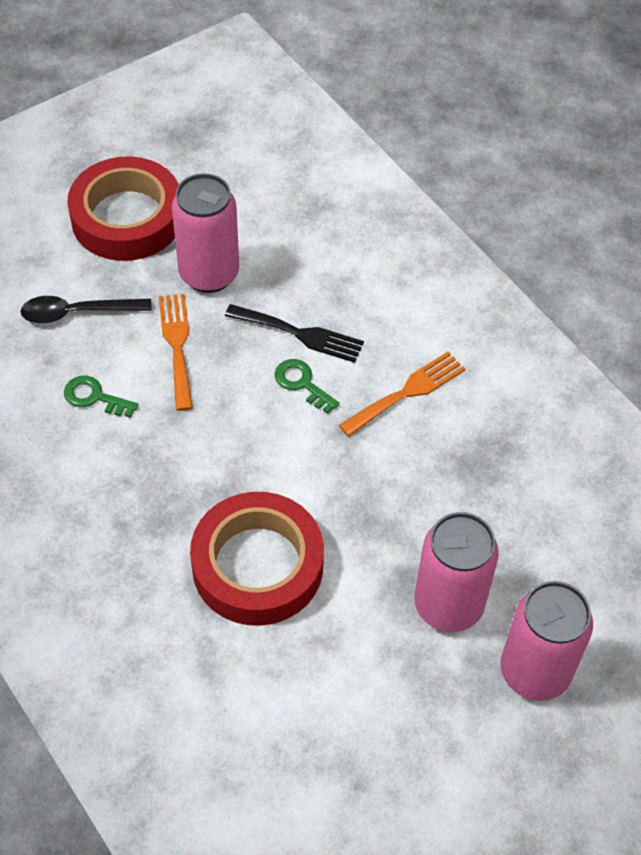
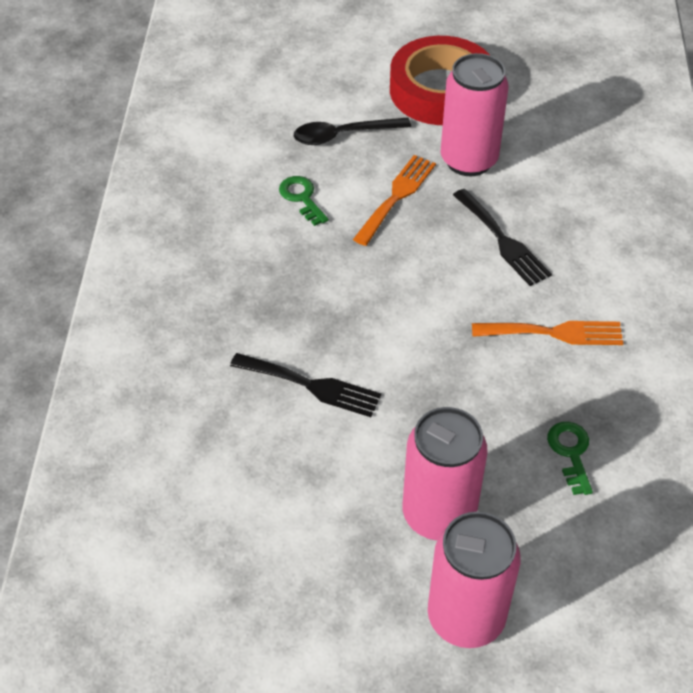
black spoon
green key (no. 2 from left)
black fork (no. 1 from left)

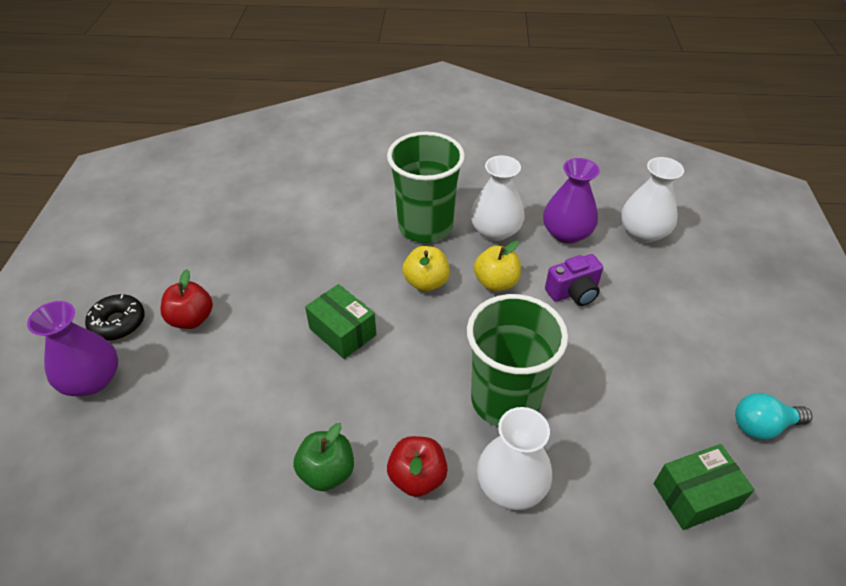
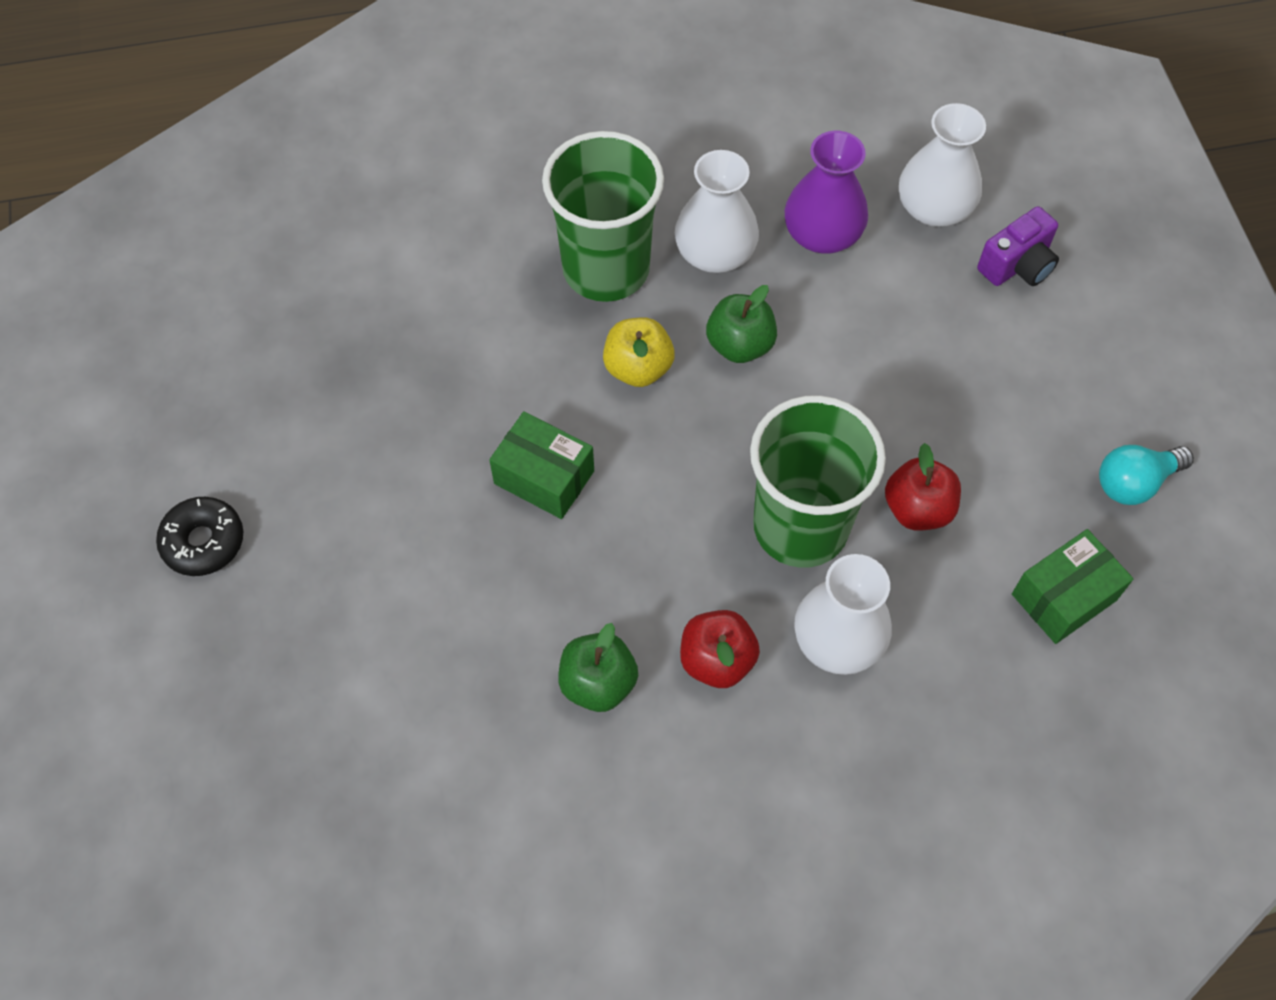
green apple (no. 2 from left)
purple camera
red apple (no. 2 from left)
purple vase (no. 1 from left in the first image)

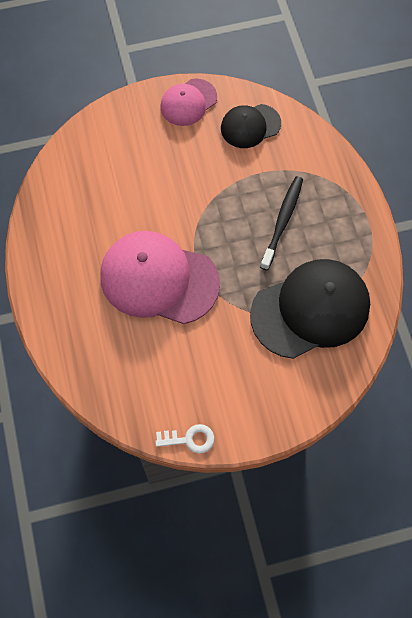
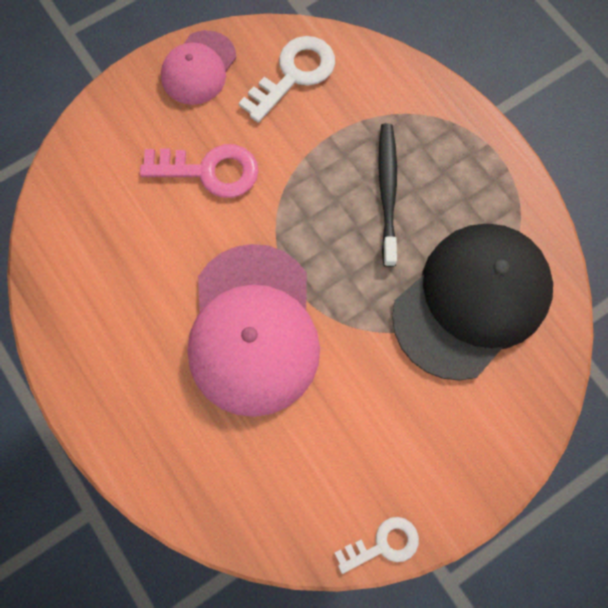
white key (no. 1 from left)
pink cap (no. 2 from left)
pink key

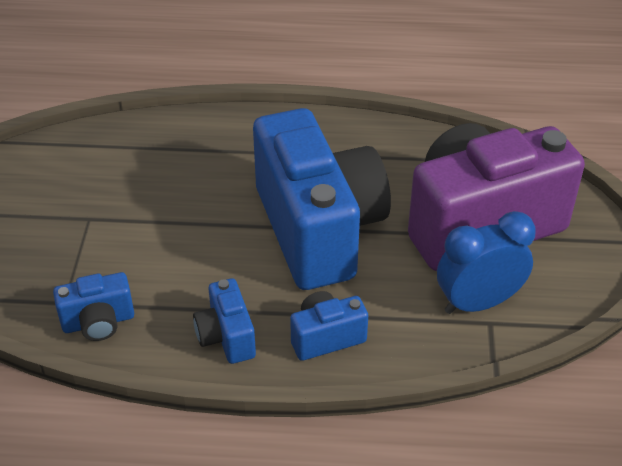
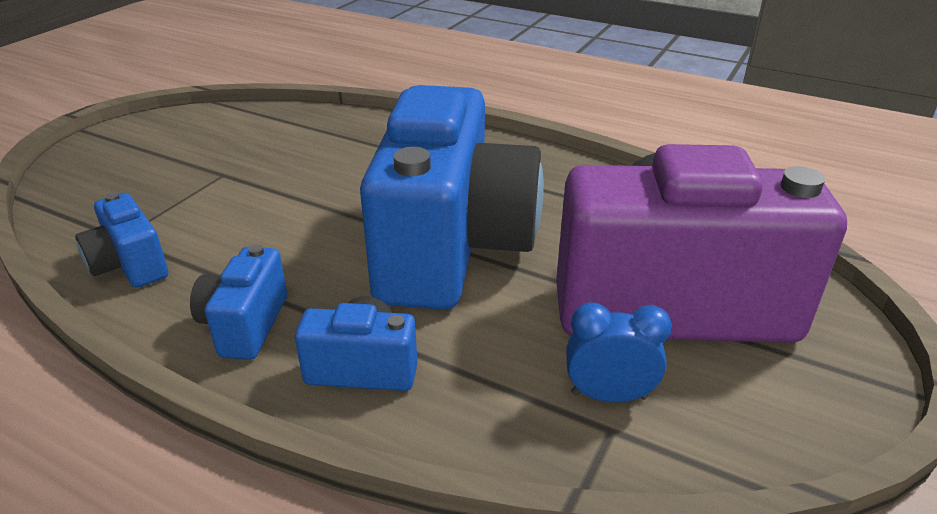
blue clock
blue camera (no. 1 from left)

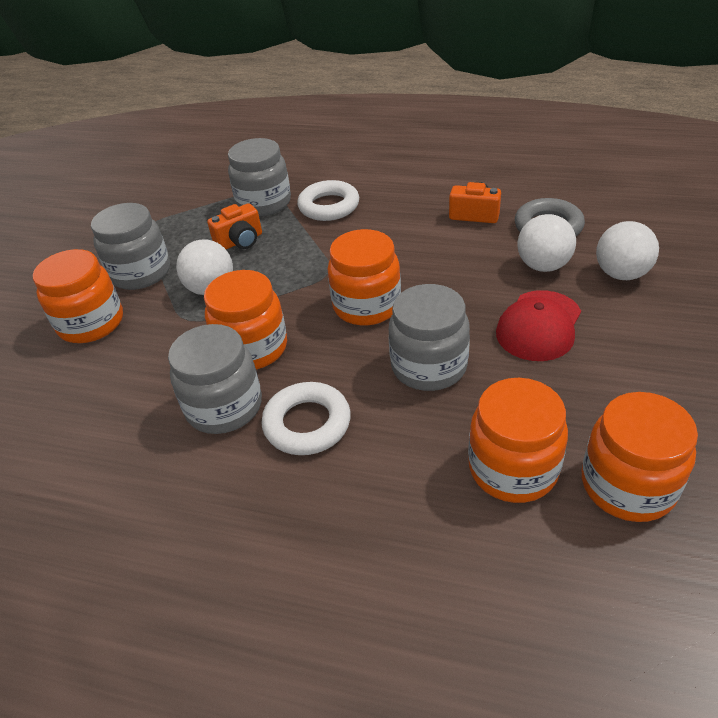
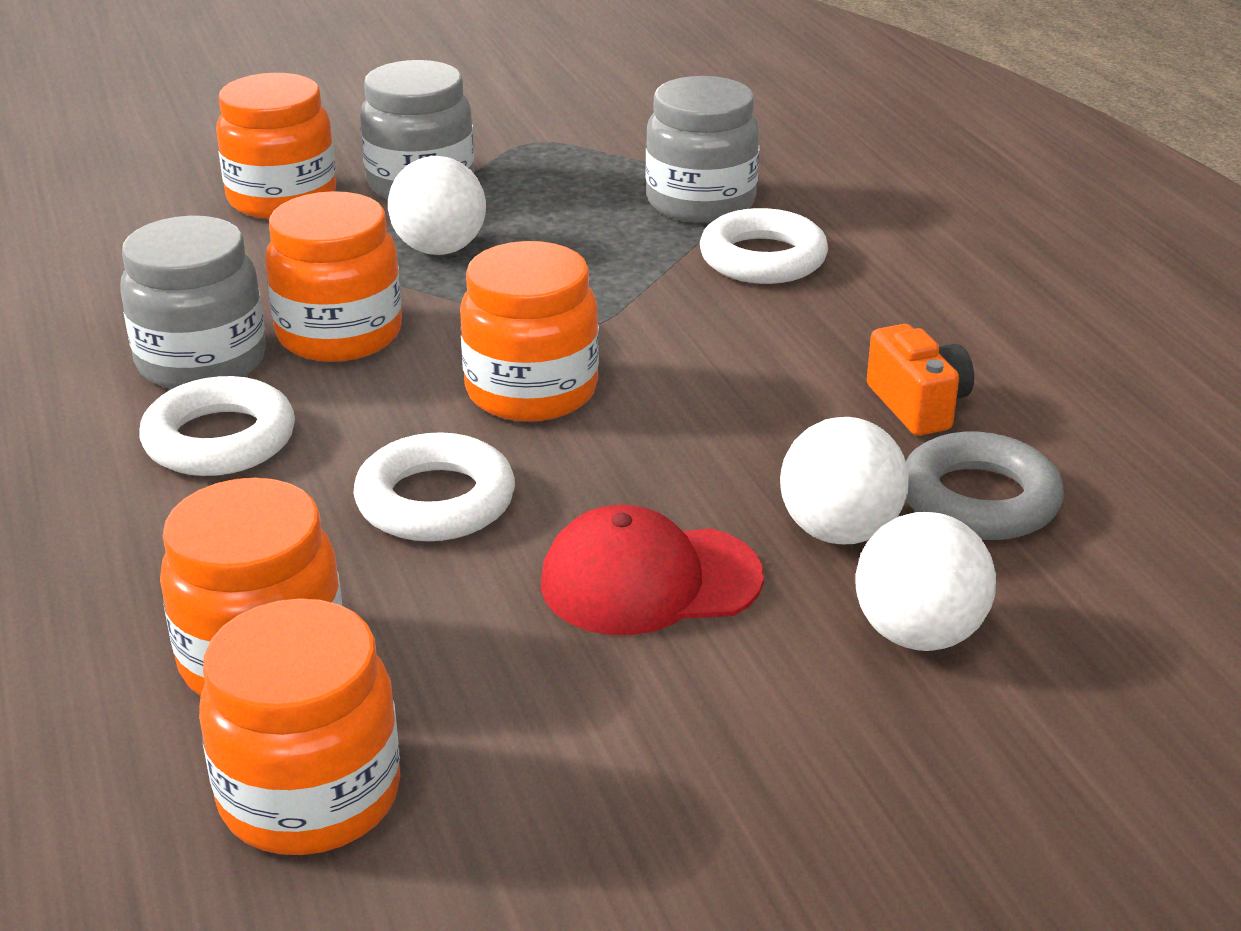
orange camera (no. 1 from left in the first image)
white ring (no. 2 from left)

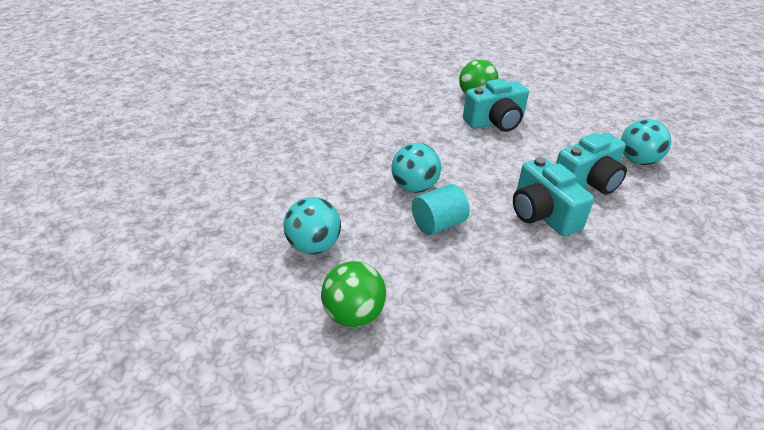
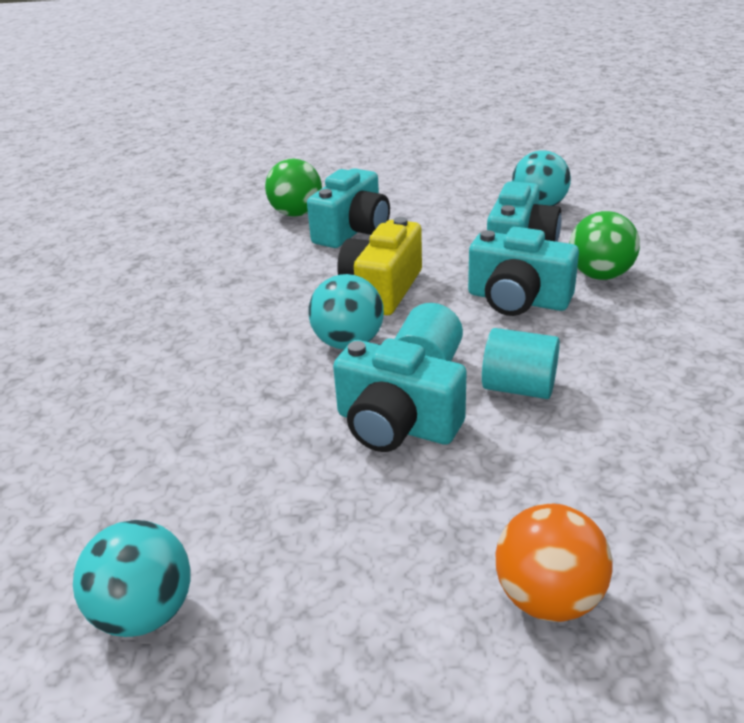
turquoise ball (no. 1 from left)
green ball (no. 2 from left)
yellow camera
turquoise cylinder (no. 2 from left)
turquoise camera (no. 2 from left)
orange ball

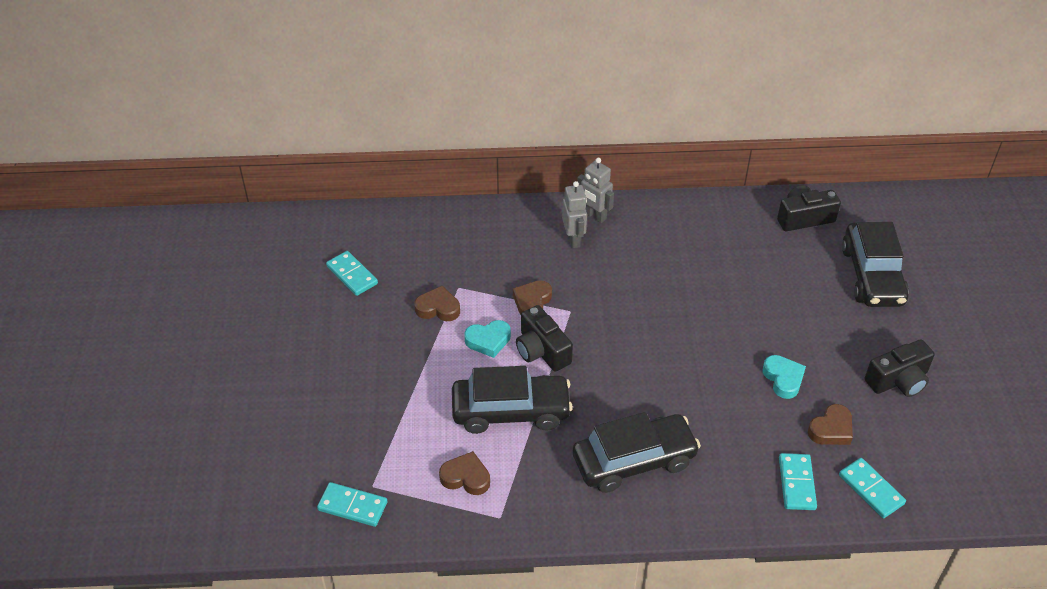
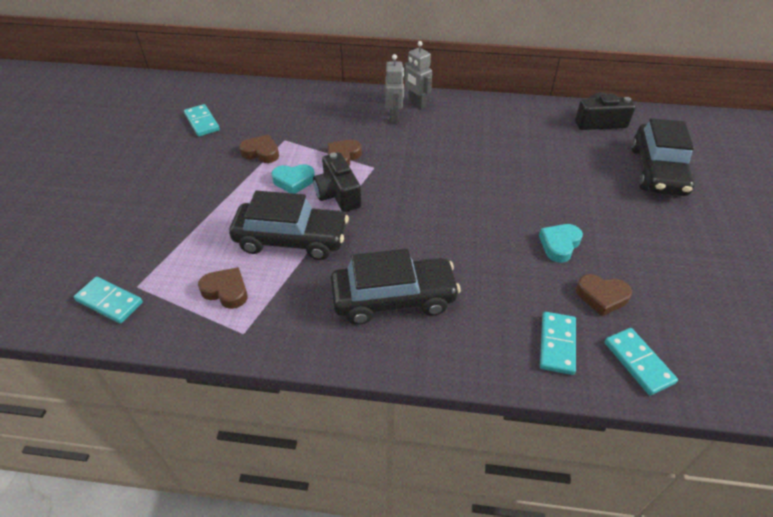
black camera (no. 3 from left in the first image)
turquoise heart (no. 2 from left)
brown heart (no. 4 from left)

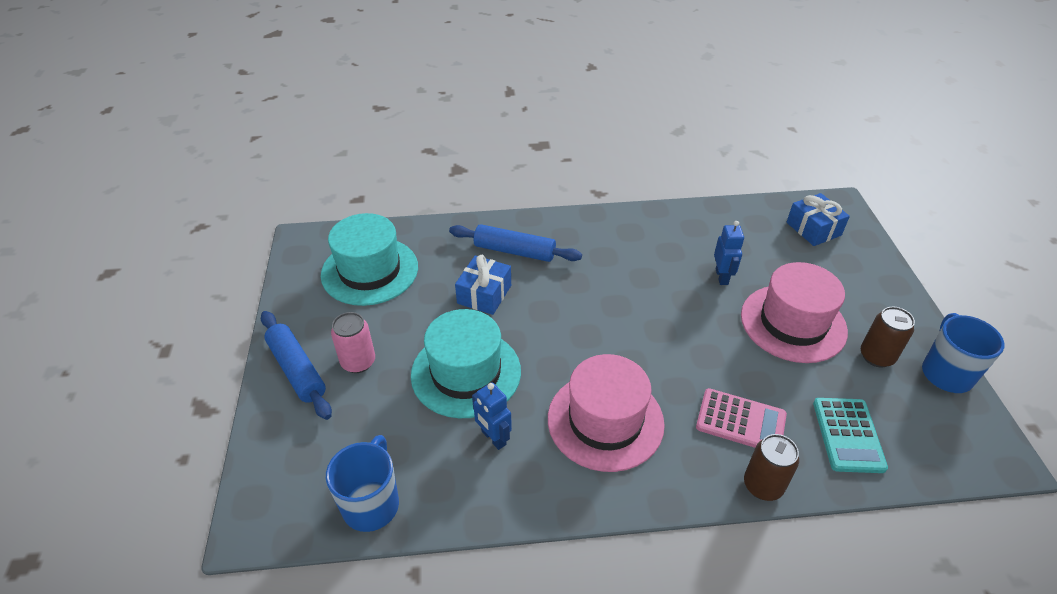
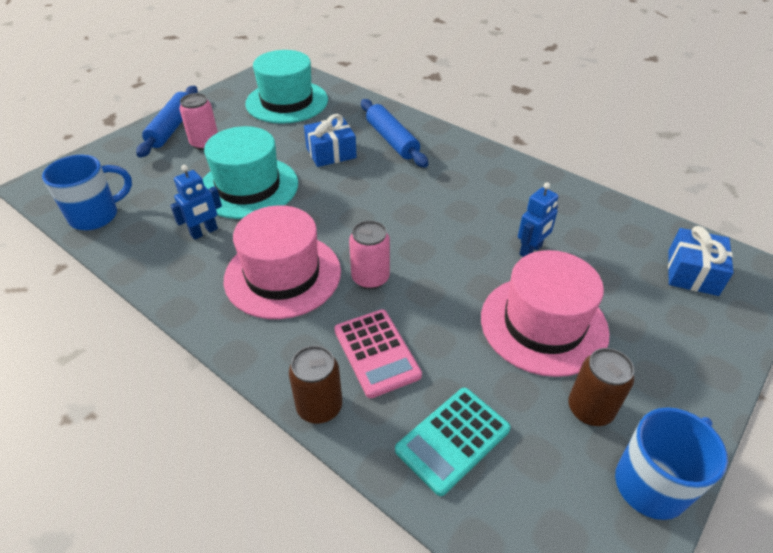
blue robot (no. 1 from left)
pink can (no. 2 from left)

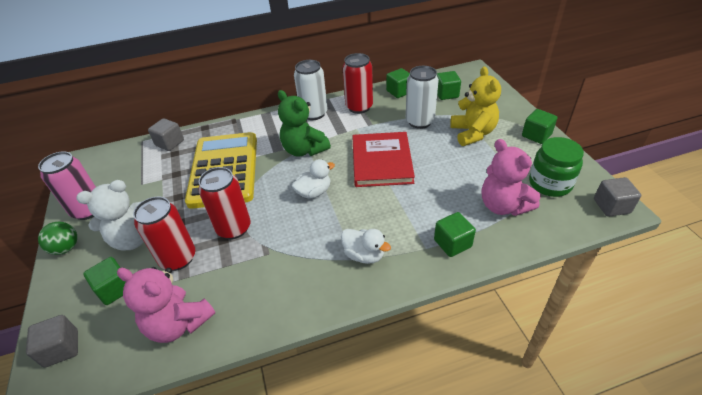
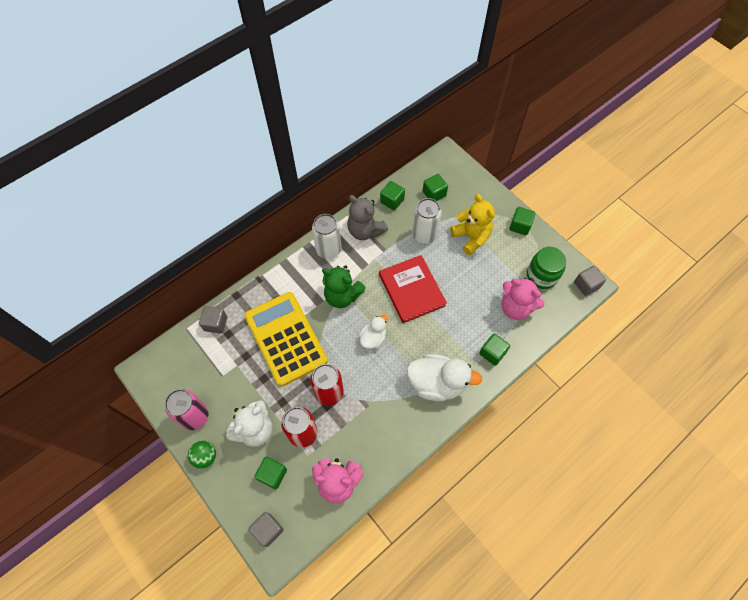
grey teddy bear
white duck (no. 2 from left)

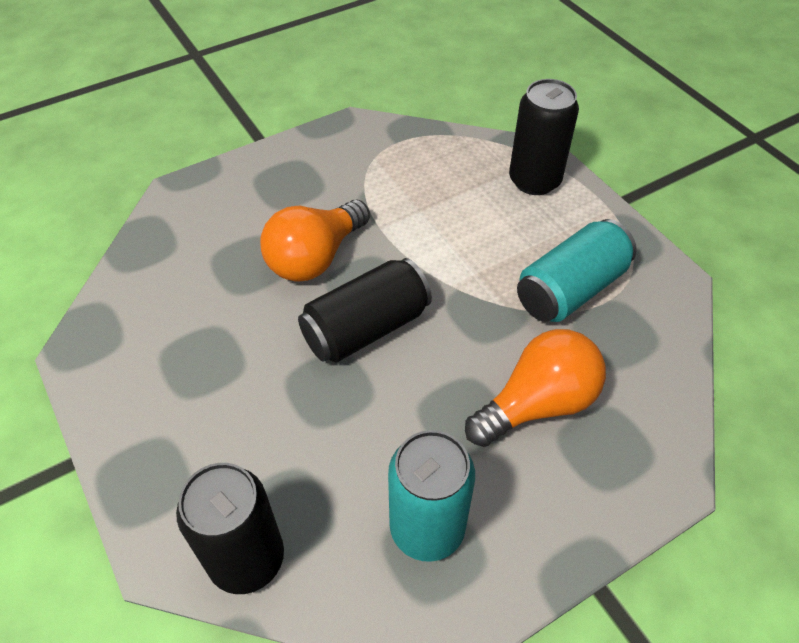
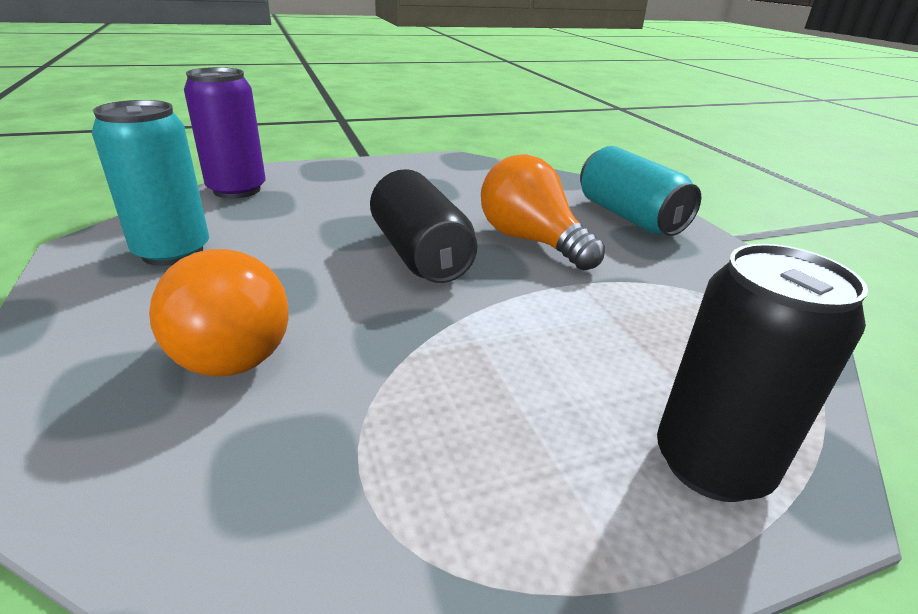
turquoise can (no. 2 from left)
purple can

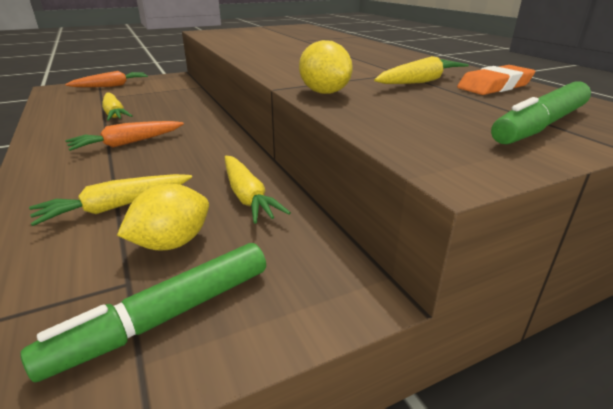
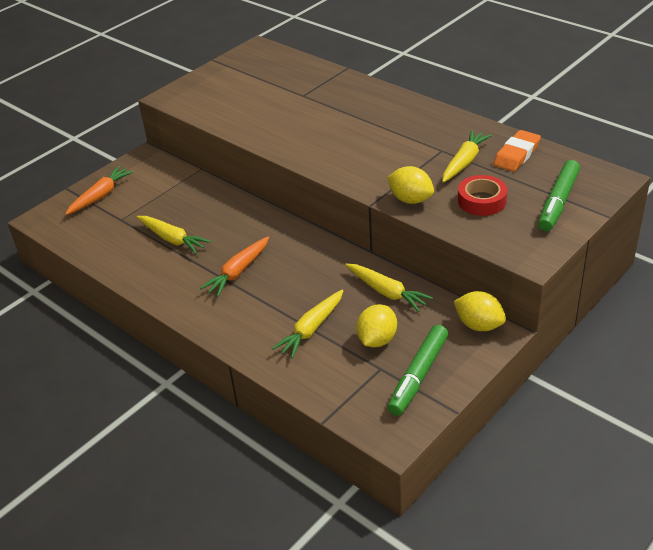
red tape
yellow lemon (no. 3 from left)

